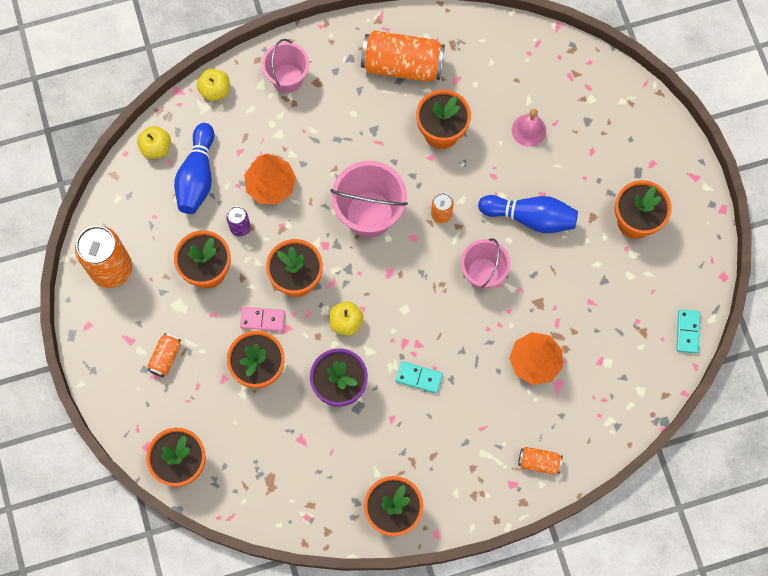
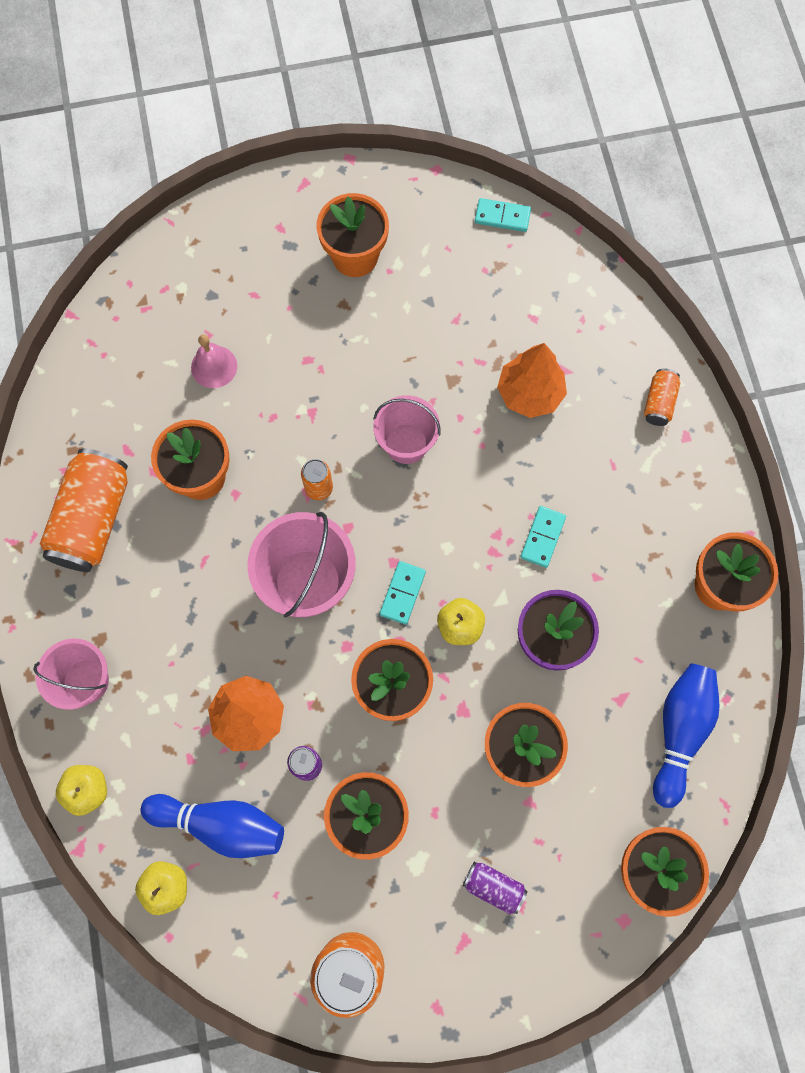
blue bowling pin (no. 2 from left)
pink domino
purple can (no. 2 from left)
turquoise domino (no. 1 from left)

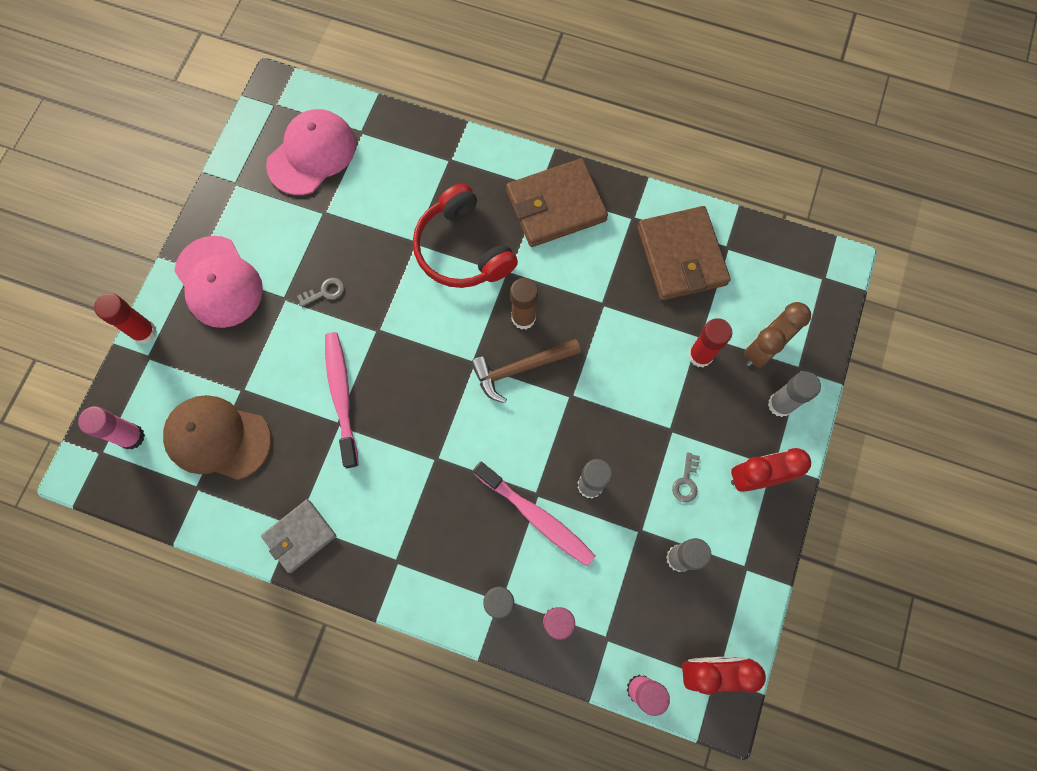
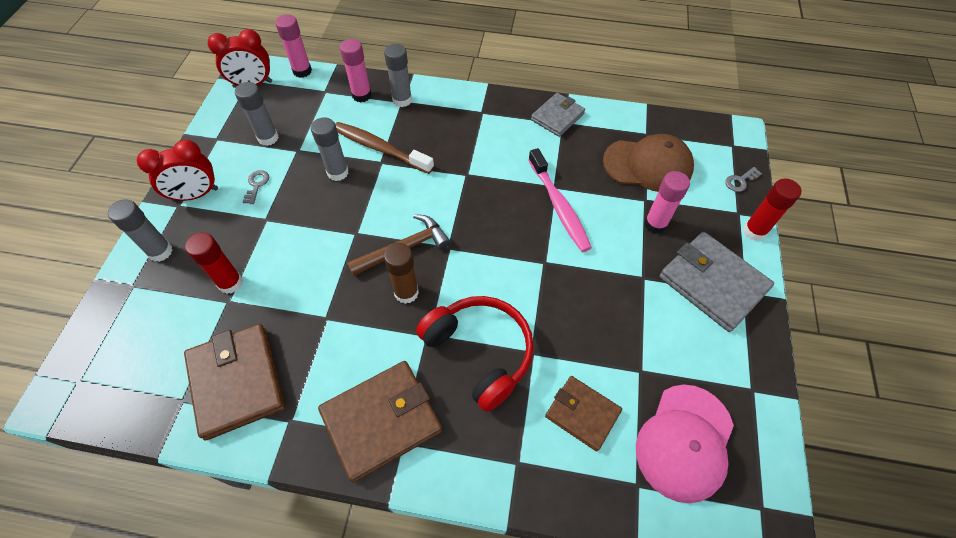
grey wallet (no. 2 from left)
grey key (no. 2 from left)
brown clock
pink glue stick (no. 3 from left)
brown toothbrush
brown wallet (no. 3 from left)

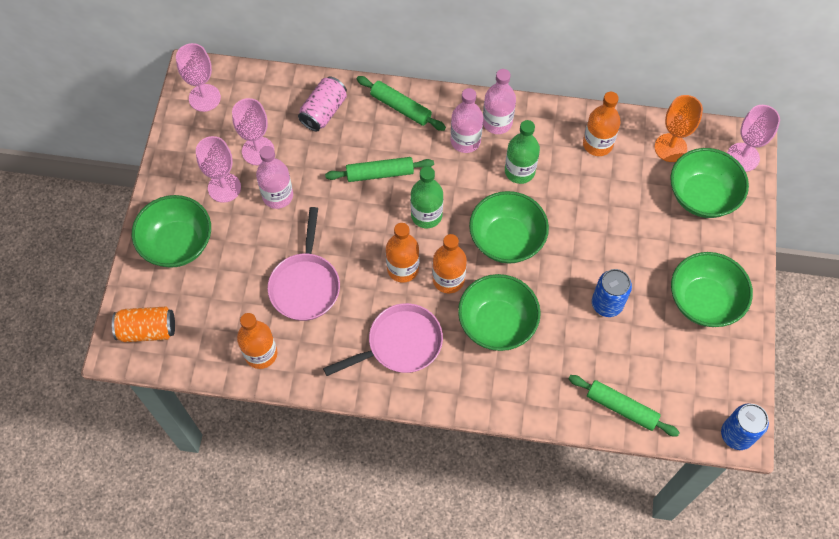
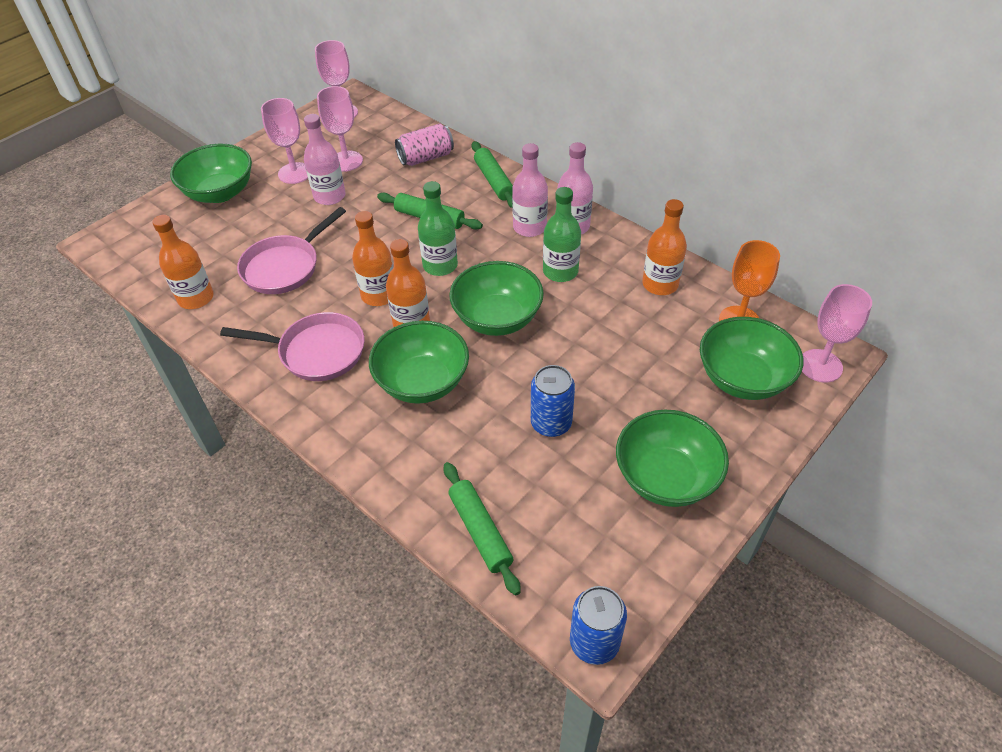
orange can

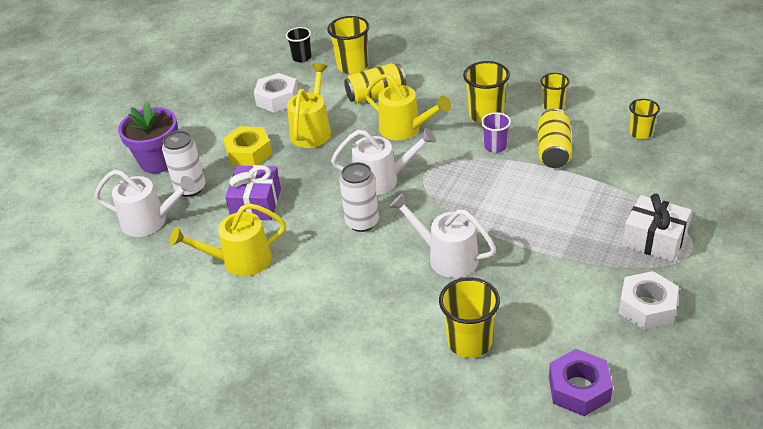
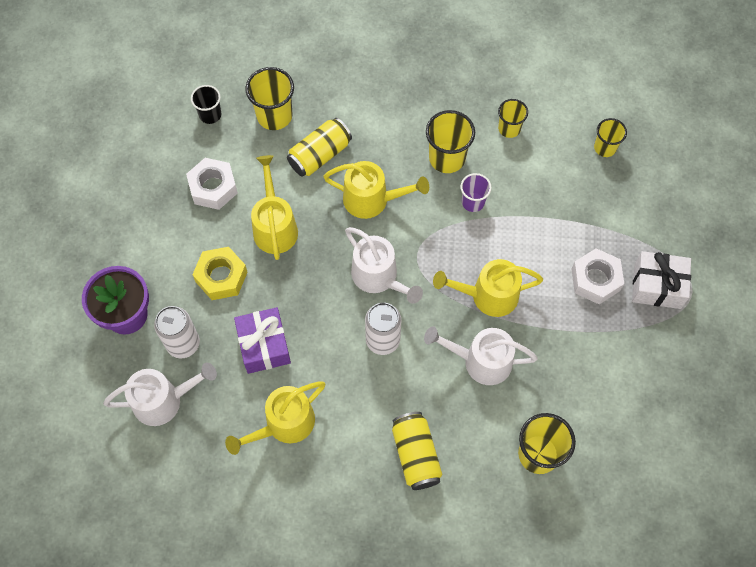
yellow can (no. 2 from left)
white watering can (no. 2 from left)
white nut (no. 2 from left)
purple nut
yellow watering can (no. 4 from left)

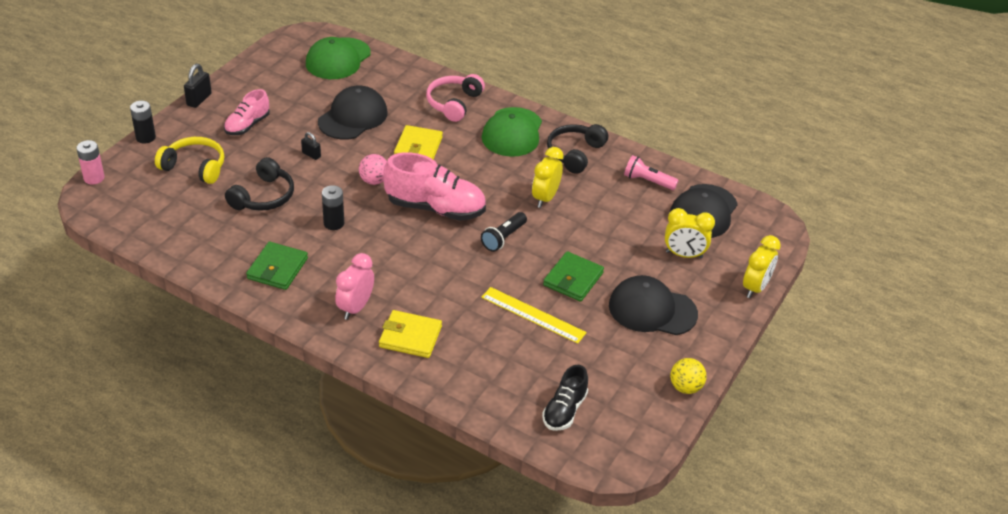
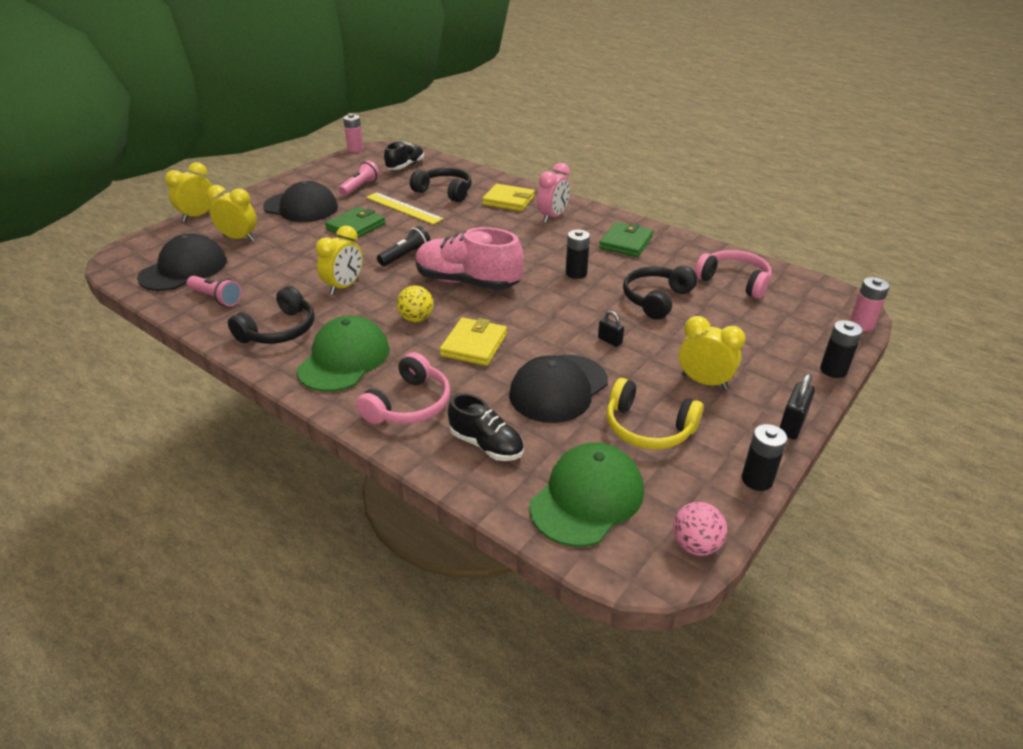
yellow clock (no. 4 from left)
yellow headphones
pink ball
yellow ball
pink battery (no. 1 from left)
pink flashlight (no. 2 from left)
black headphones (no. 2 from left)
pink headphones (no. 2 from left)
black shoe (no. 2 from left)
black battery (no. 2 from left)

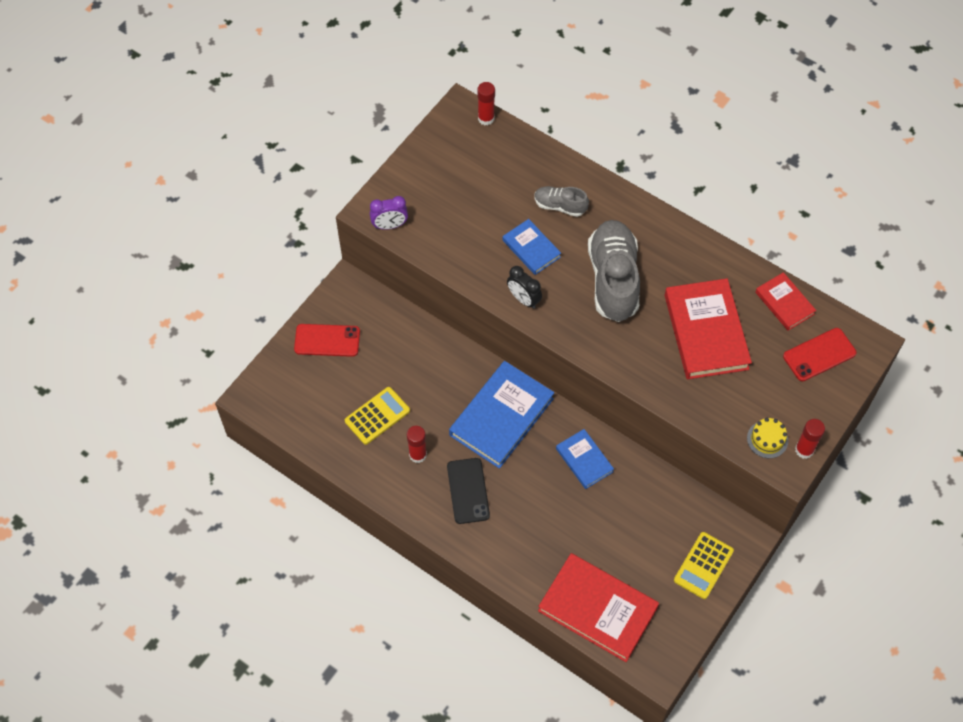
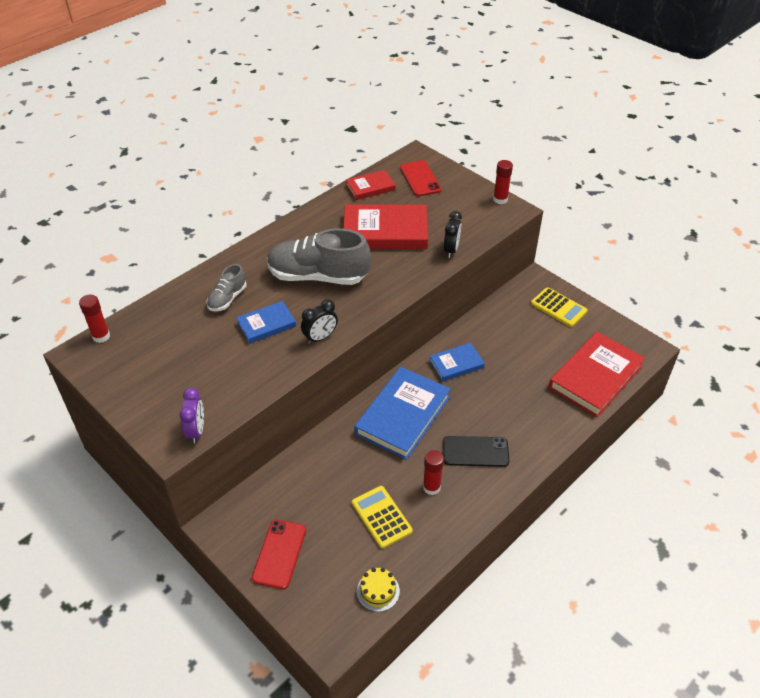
blue book (no. 2 from left)
yellow cake
black clock (no. 2 from left)

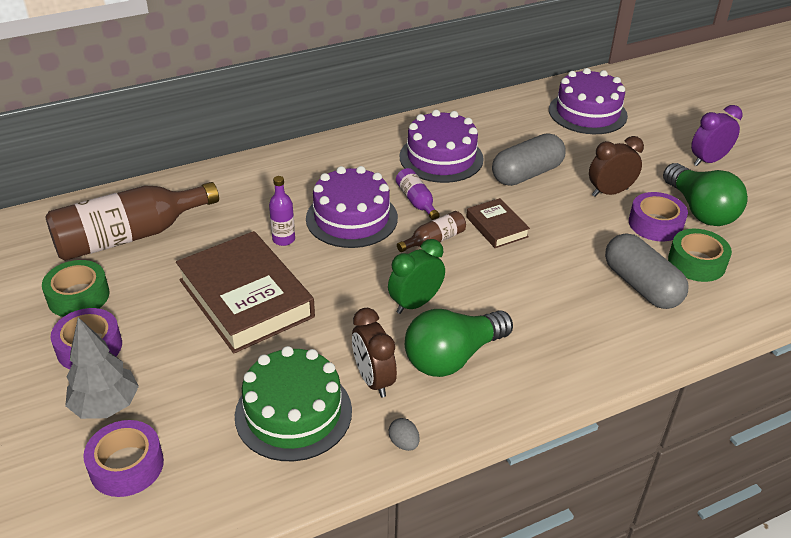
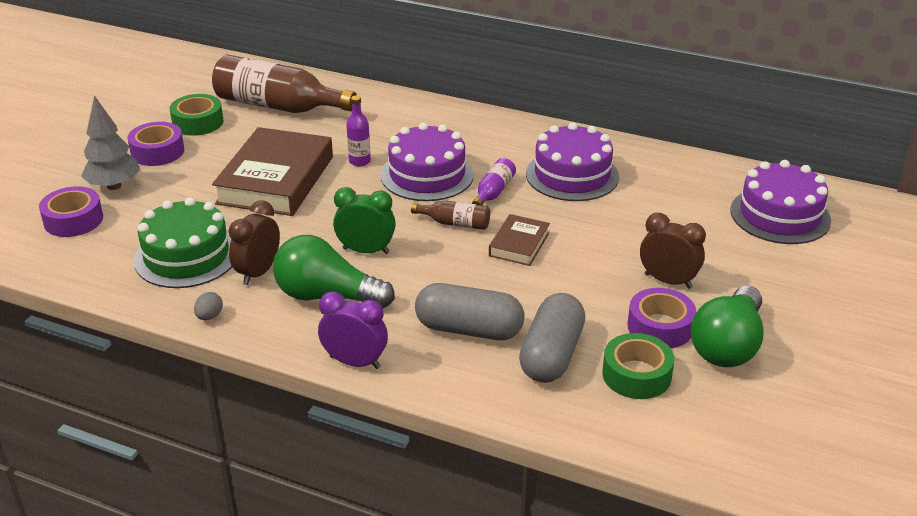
purple clock
grey capsule (no. 1 from left)

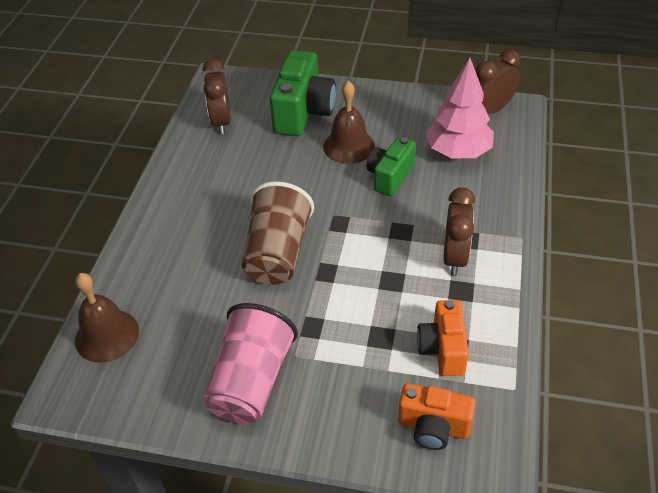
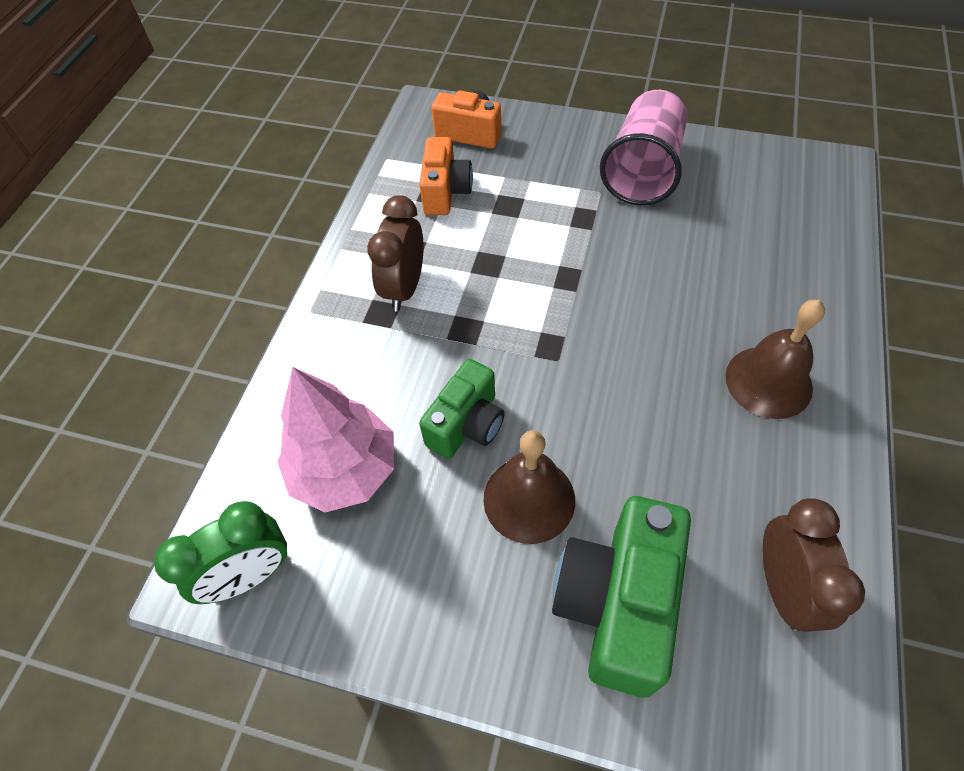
green clock
brown cup
brown bell (no. 2 from left)

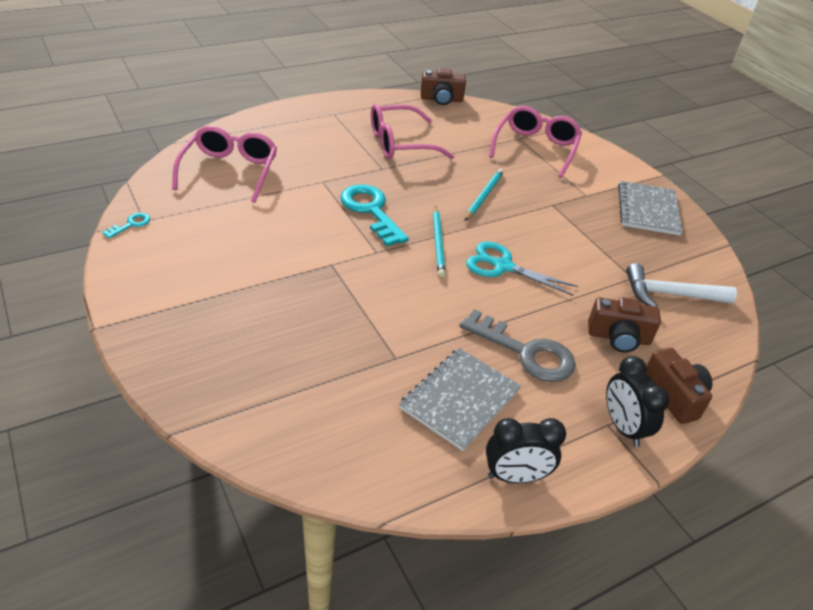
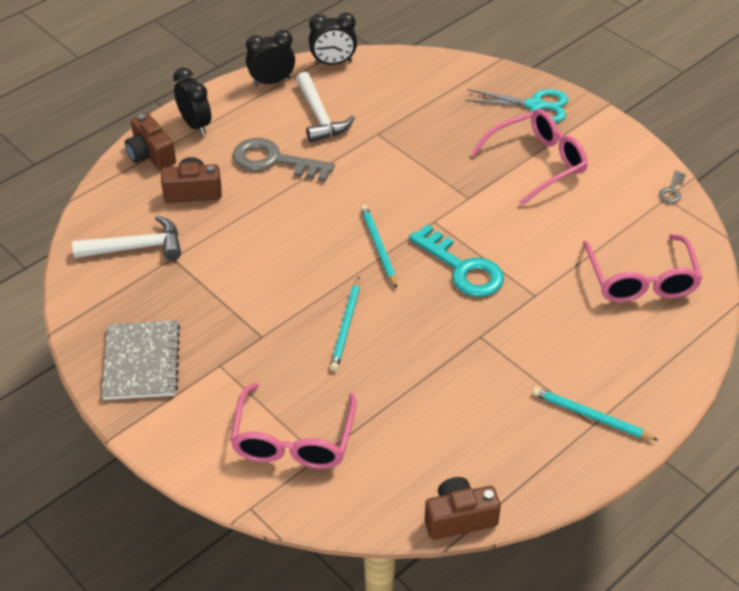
pink glasses (no. 2 from left)
grey key (no. 2 from left)
turquoise scissors
white hammer (no. 2 from left)
black clock (no. 3 from left)
turquoise pencil (no. 3 from left)

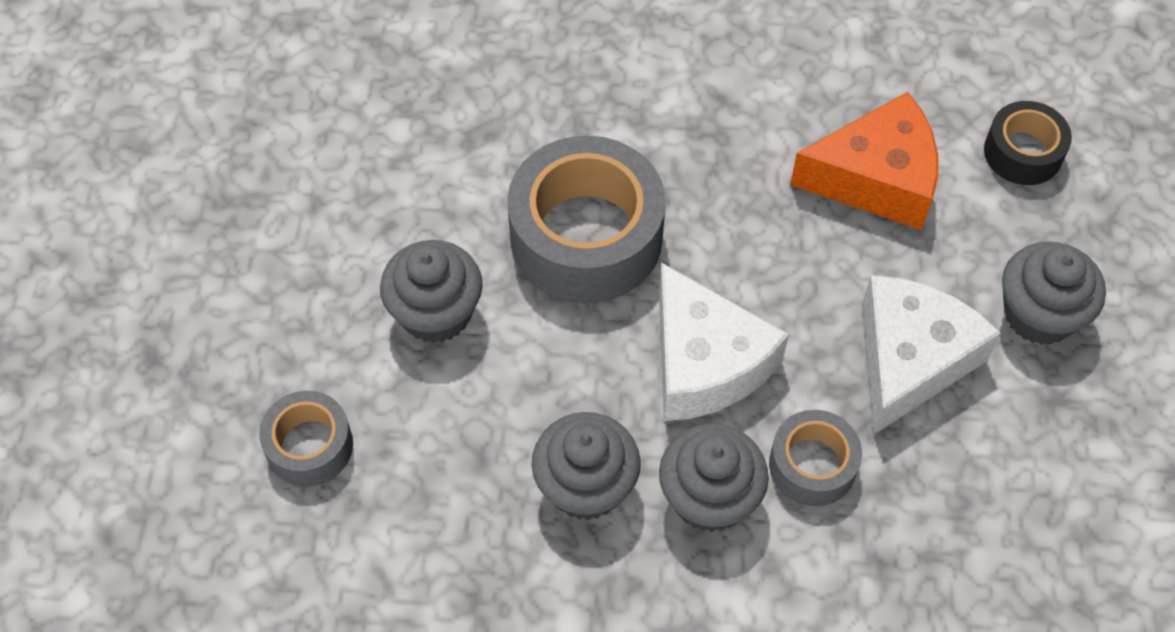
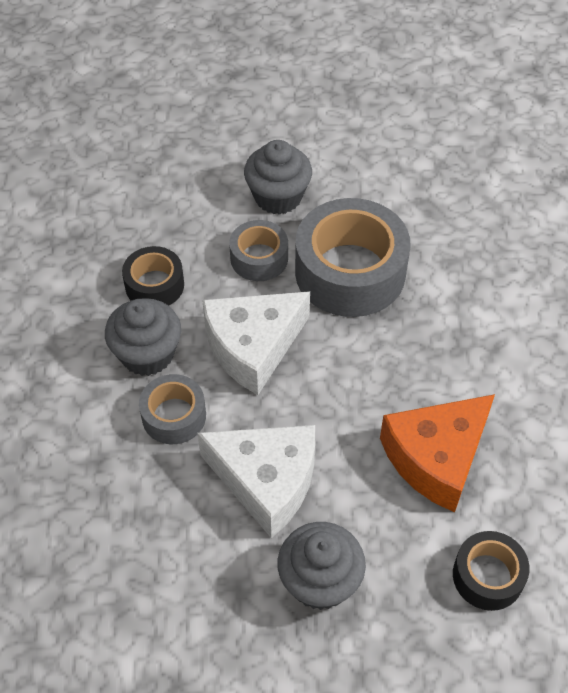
orange cheese
grey tape (no. 2 from left)
black tape (no. 1 from left)

